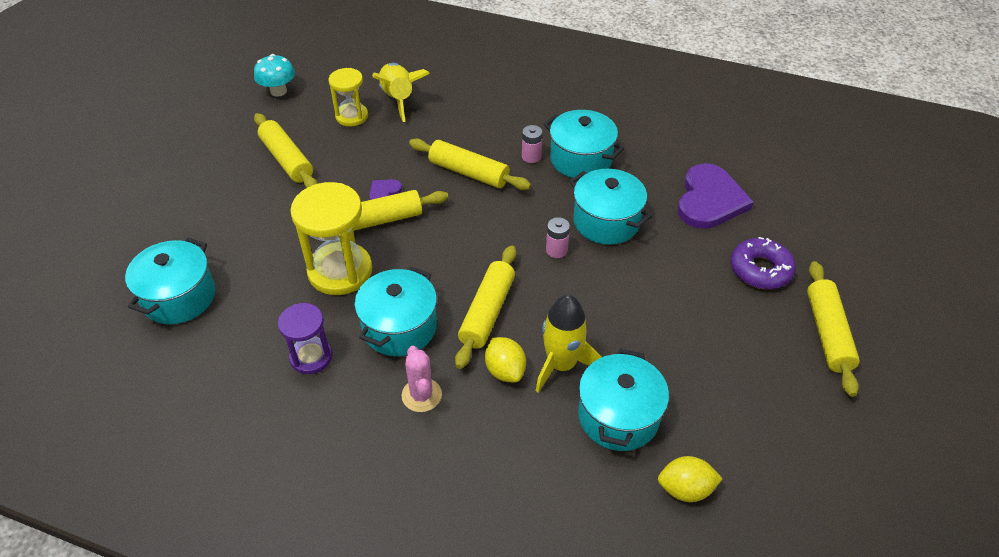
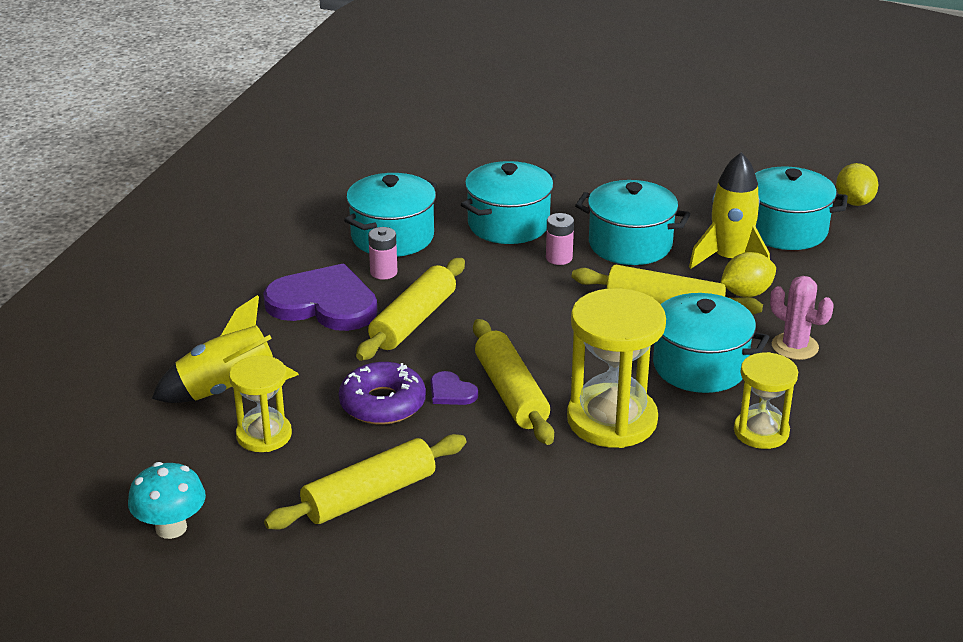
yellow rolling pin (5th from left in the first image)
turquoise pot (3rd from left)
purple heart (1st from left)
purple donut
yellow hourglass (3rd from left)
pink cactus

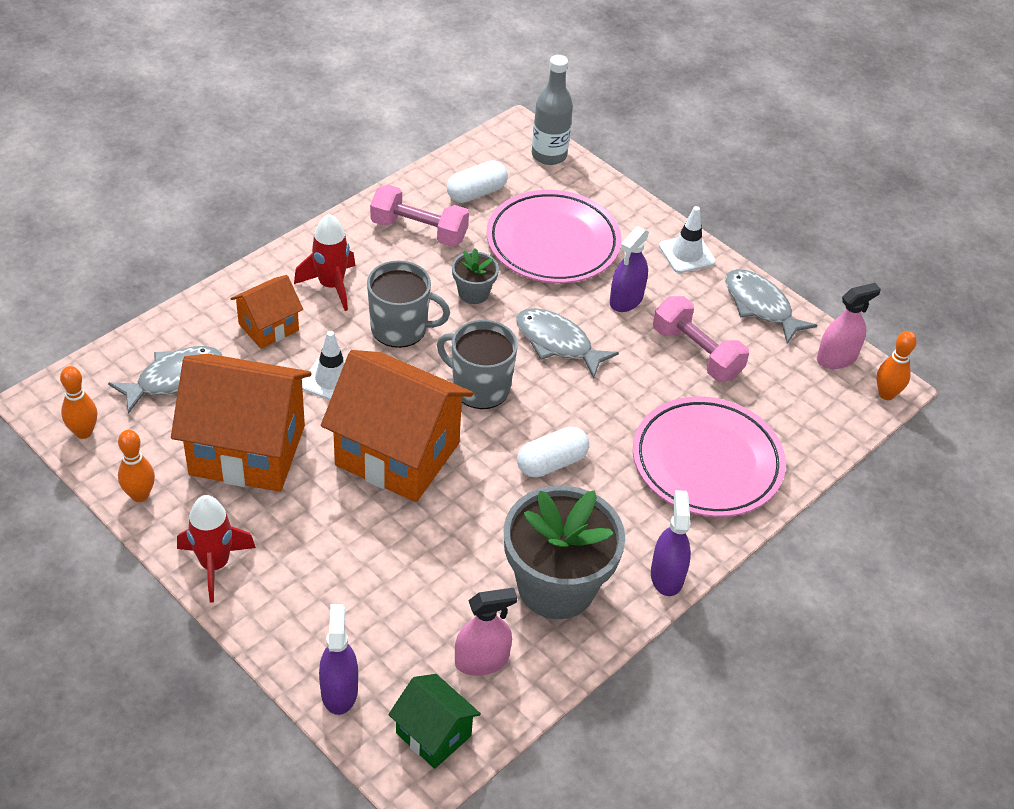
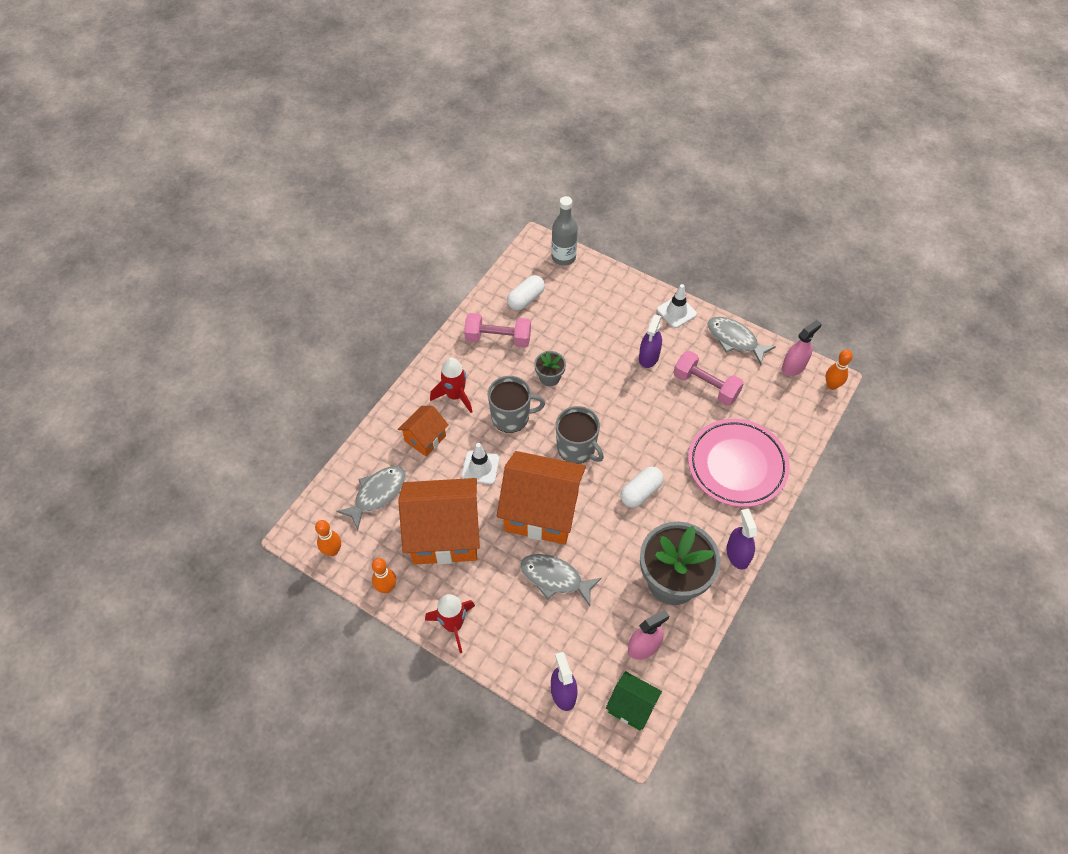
pink plate (1st from left in the first image)
grey fish (2nd from left)
grey mug (2nd from left)

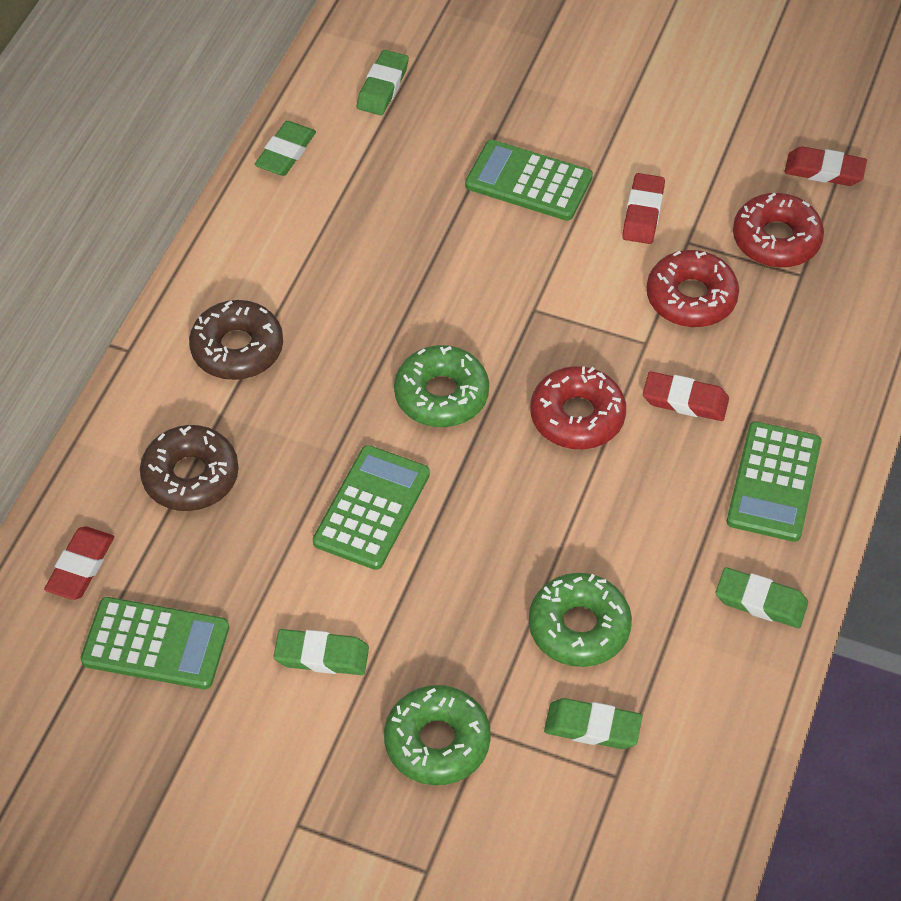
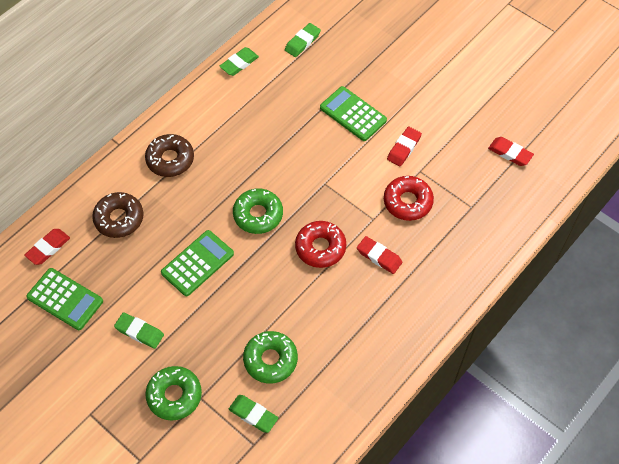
green eraser (5th from left in the first image)
green calculator (4th from left in the first image)
red donut (3rd from left in the first image)

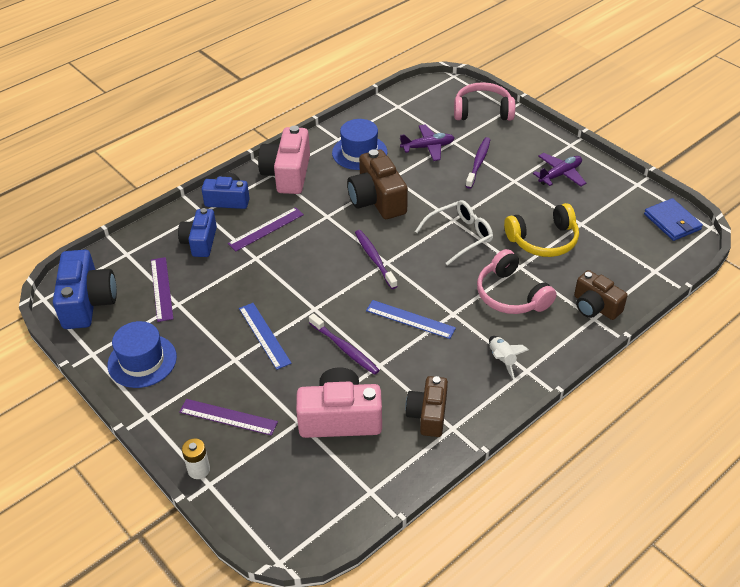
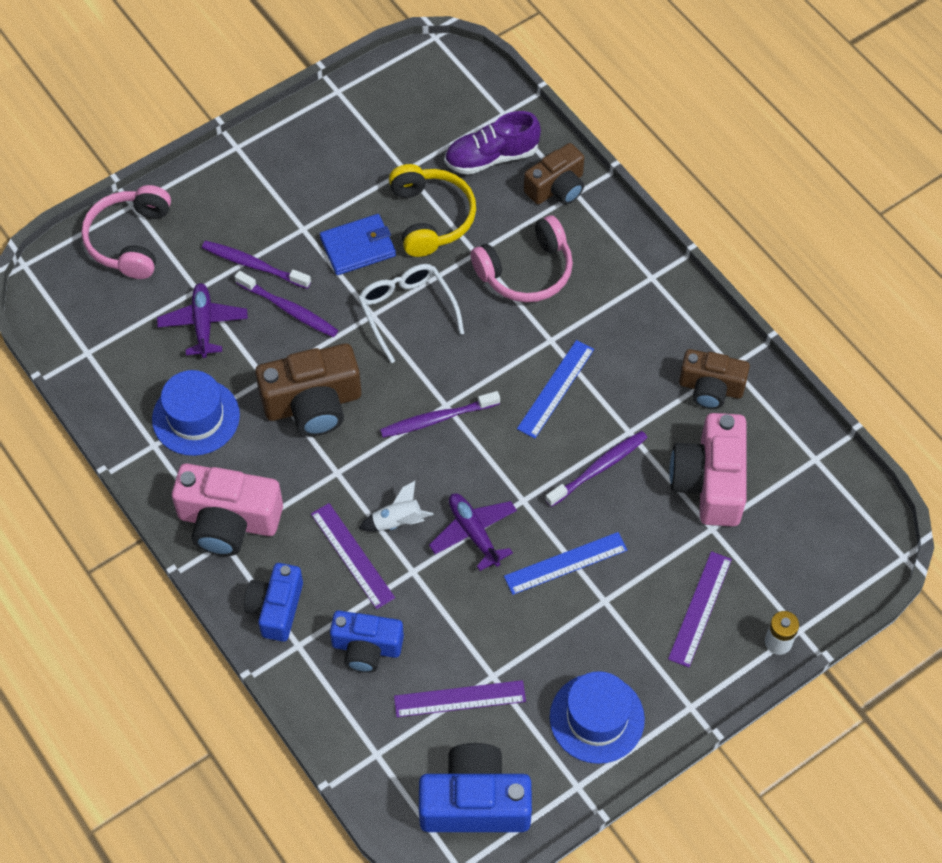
purple toothbrush (2nd from left)
purple shoe
white rocket
purple plane (2nd from left)
blue wallet

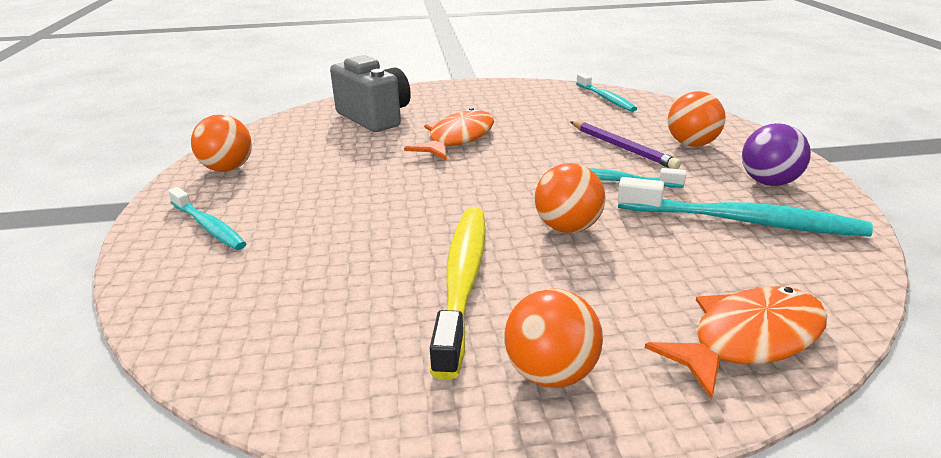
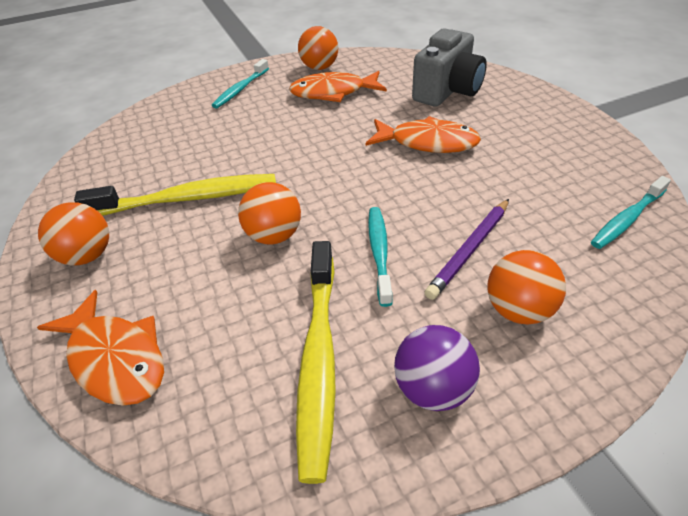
orange fish (2nd from left)
yellow toothbrush (2nd from left)

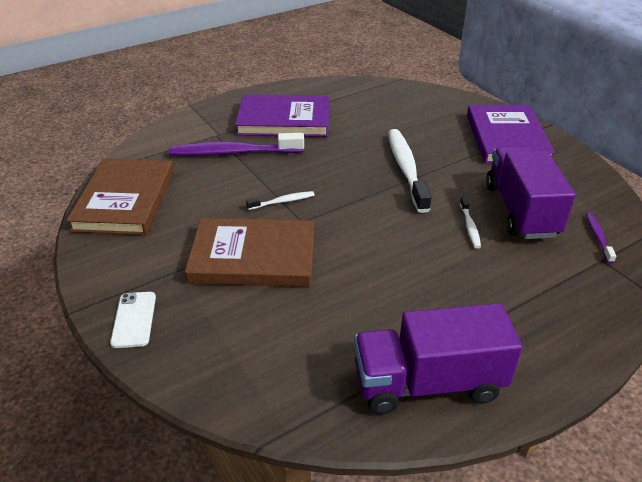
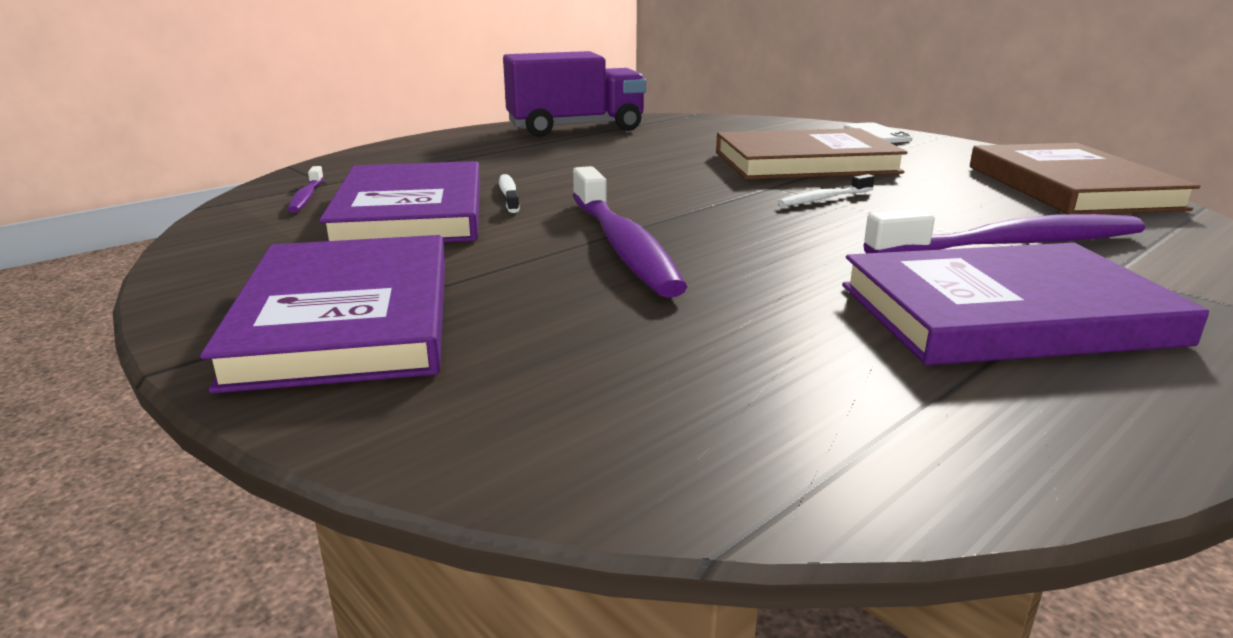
purple book (2nd from left)
purple toothbrush (2nd from left)

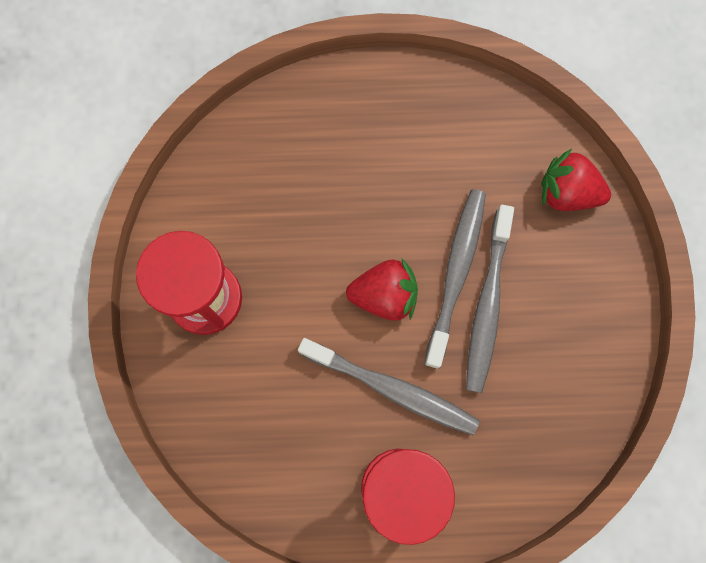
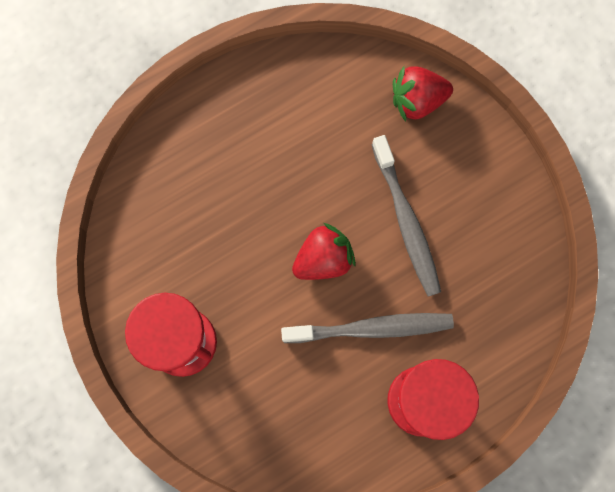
grey toothbrush (2nd from left in the first image)

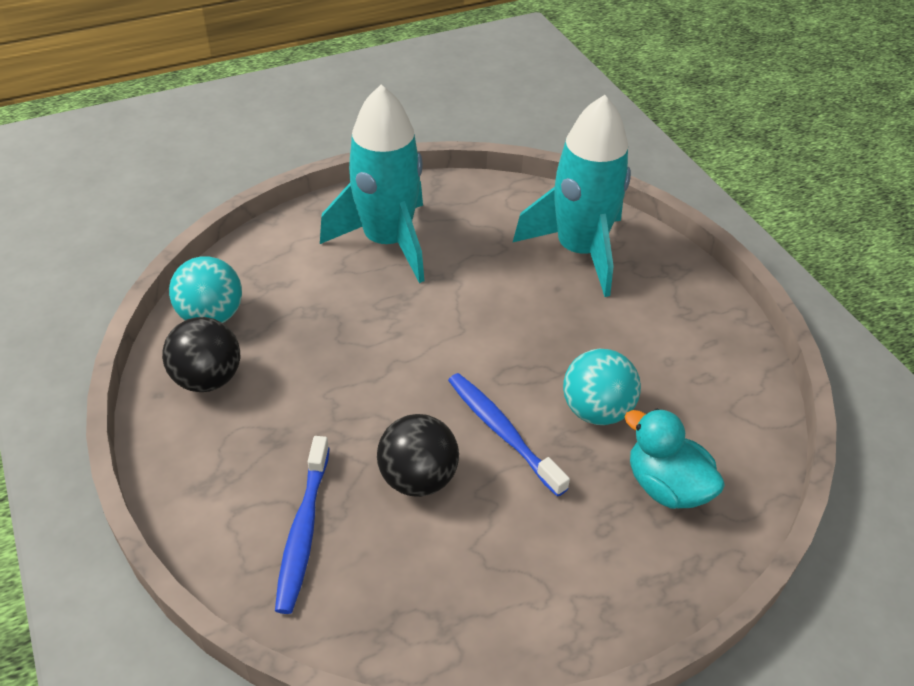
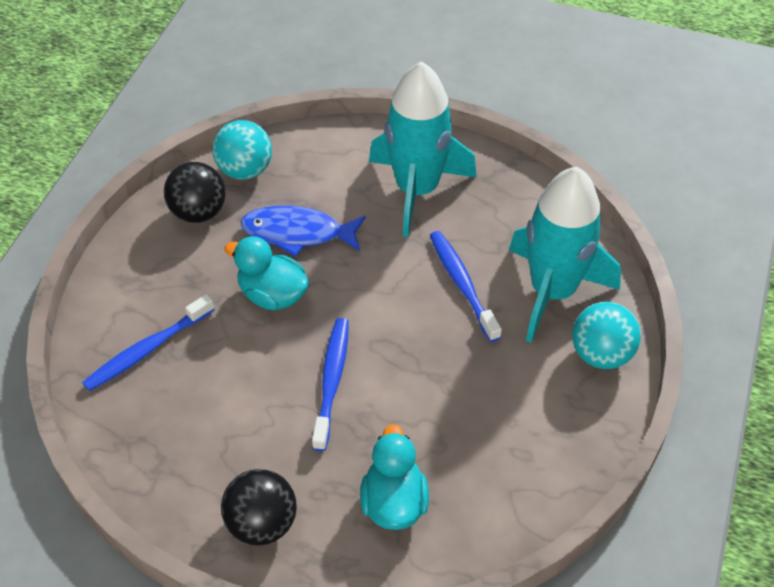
turquoise duck (1st from left)
blue fish
blue toothbrush (3rd from left)
black ball (2nd from left)
turquoise ball (2nd from left)

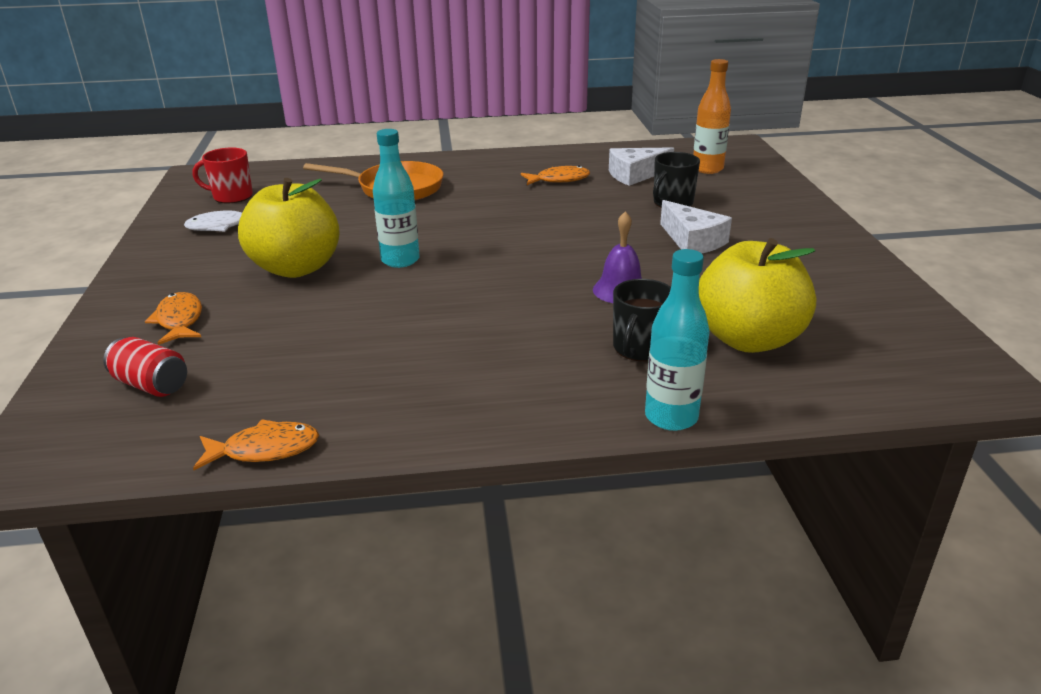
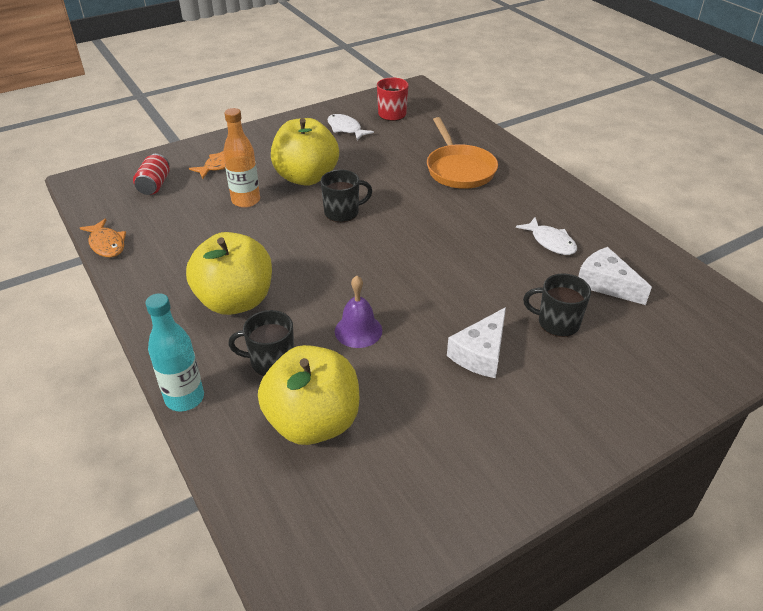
yellow apple (1st from left)
orange bottle
black mug (2nd from left)
white fish (2nd from left)

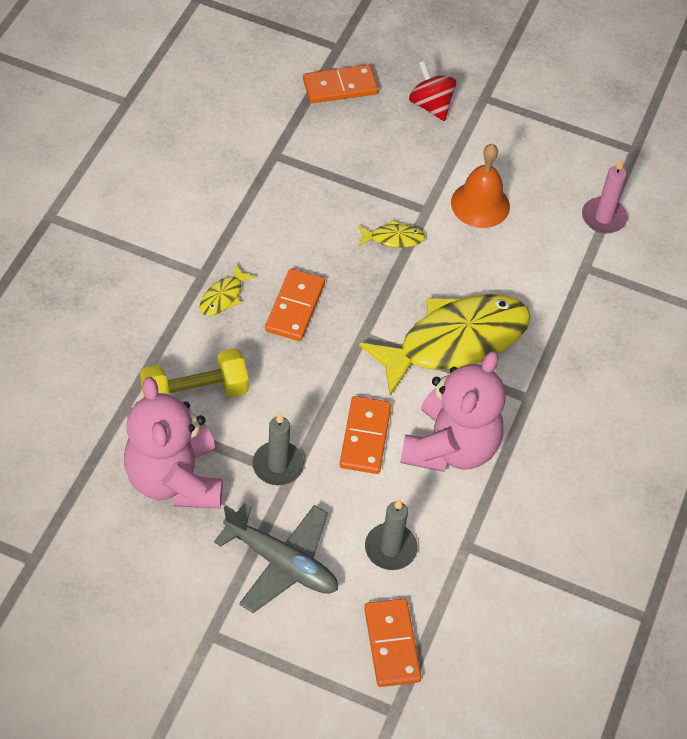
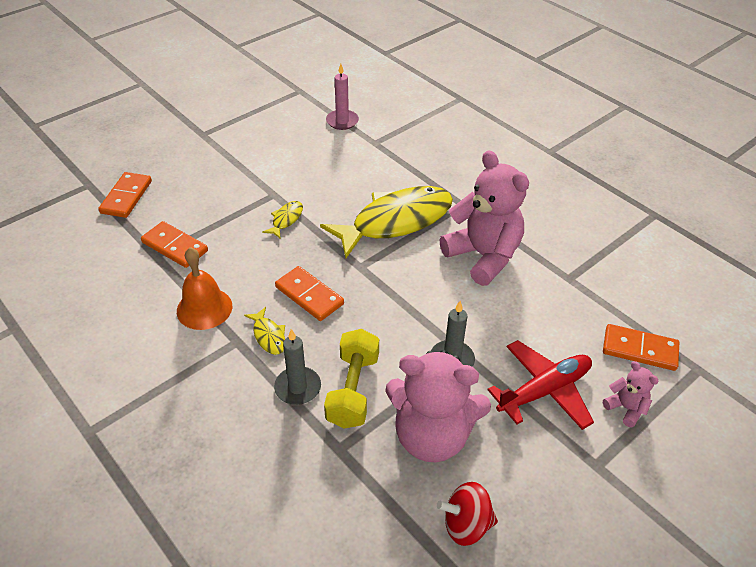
pink teddy bear (3rd from left)
orange domino (2nd from left)
grey candle (1st from left)
red spinning top
orange bell
red plane
yellow fish (3rd from left)

